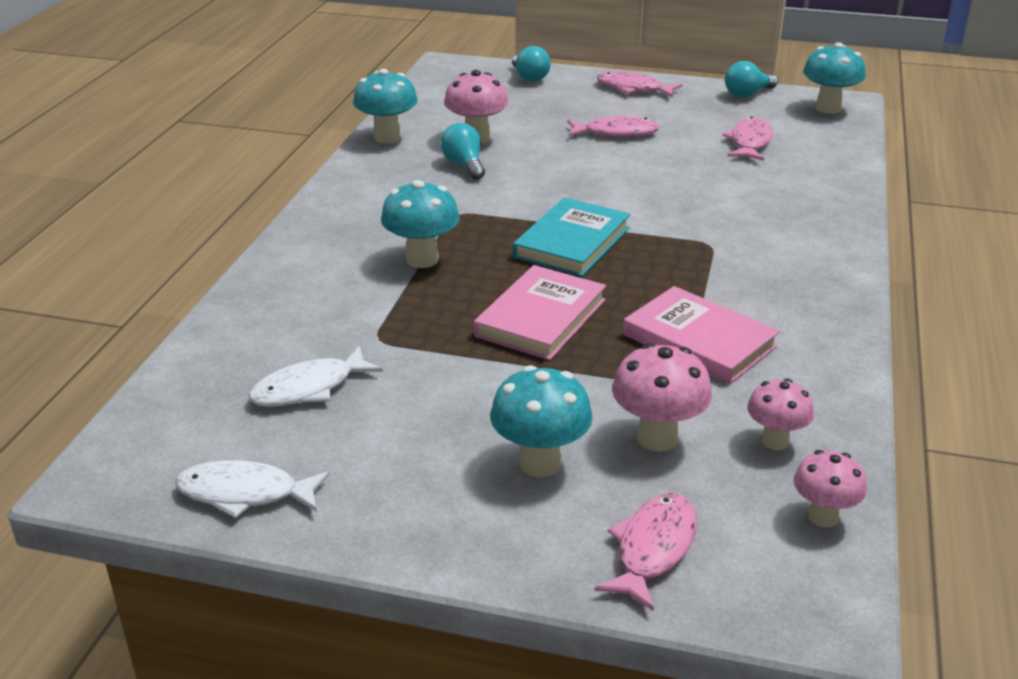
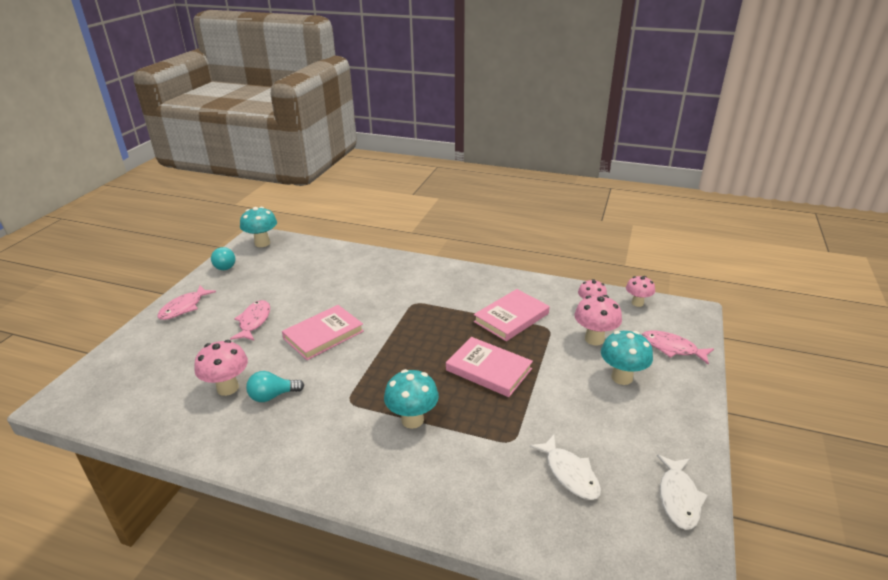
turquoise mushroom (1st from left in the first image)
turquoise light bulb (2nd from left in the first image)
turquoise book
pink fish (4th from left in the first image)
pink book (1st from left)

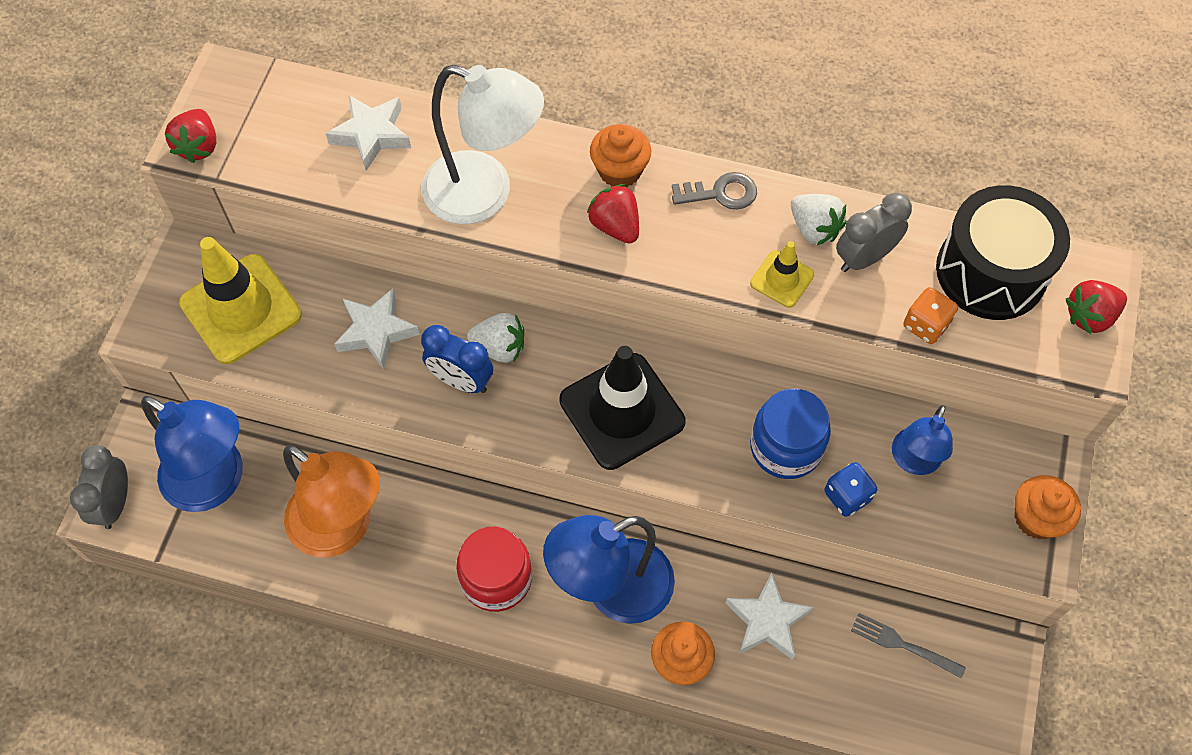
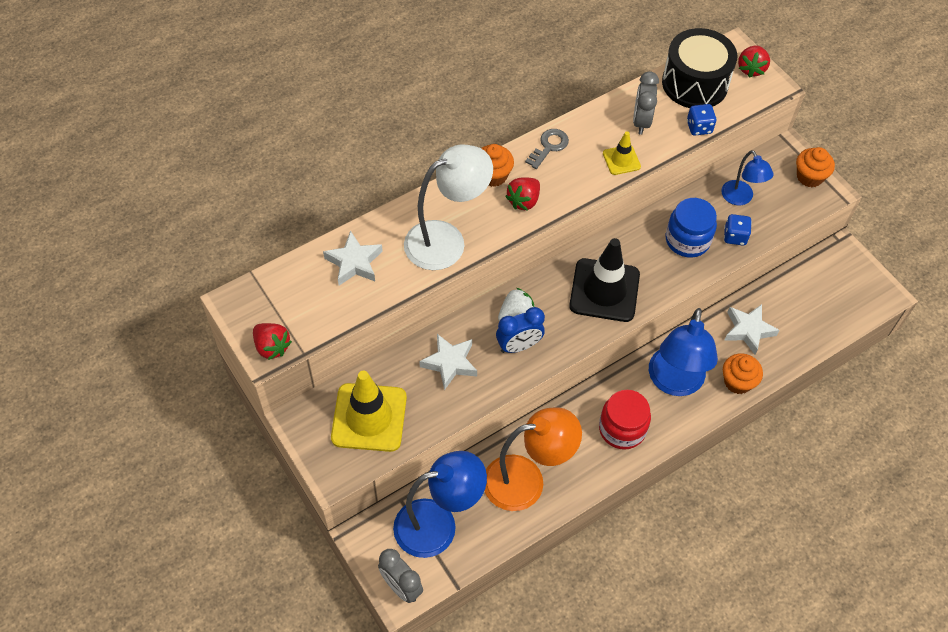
white strawberry (2nd from left in the first image)
grey fork
blue dice (1st from left)
red strawberry (2nd from left)

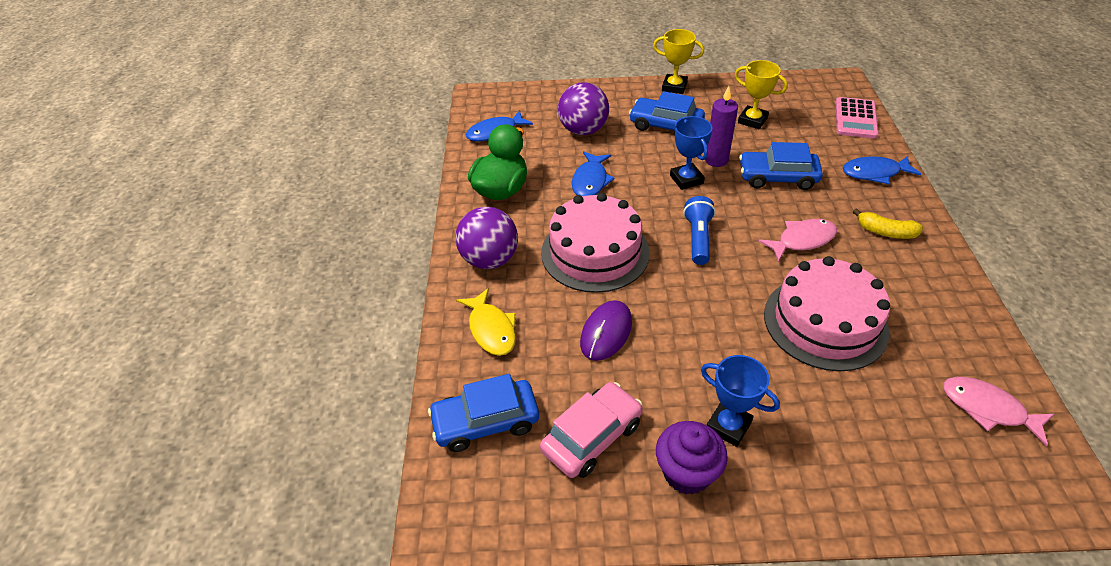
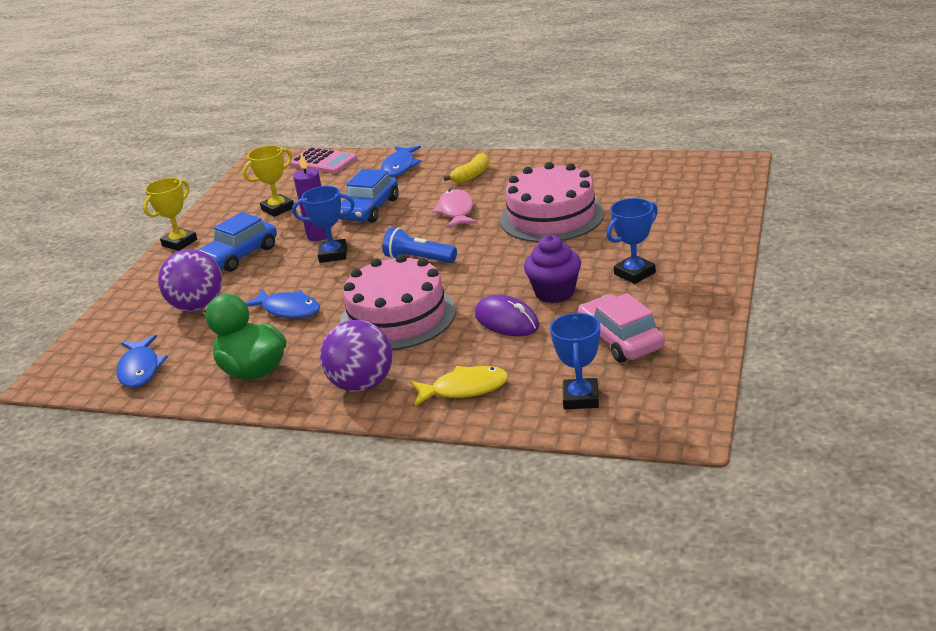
pink fish (2nd from left in the first image)
purple cupcake
blue trophy (2nd from left)

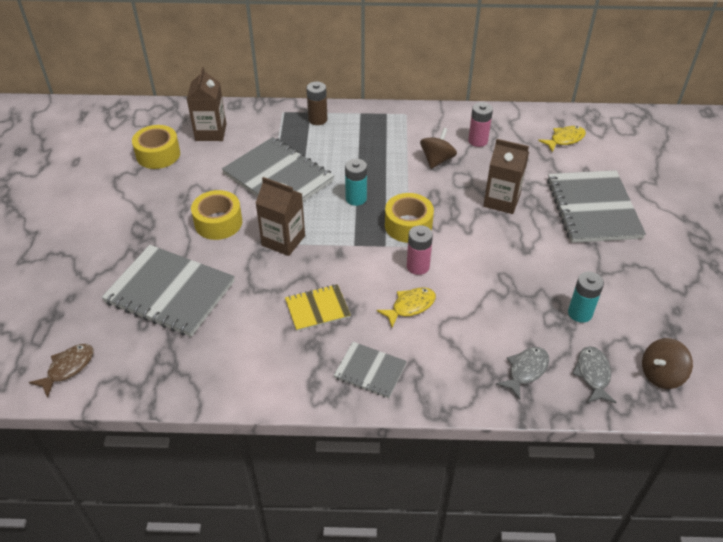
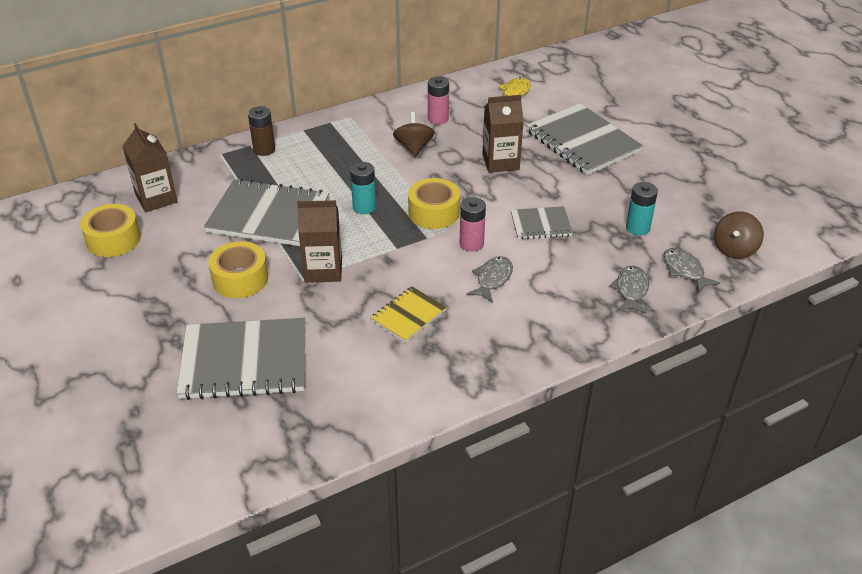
brown fish
grey notebook (3rd from left)
grey fish (1st from left)

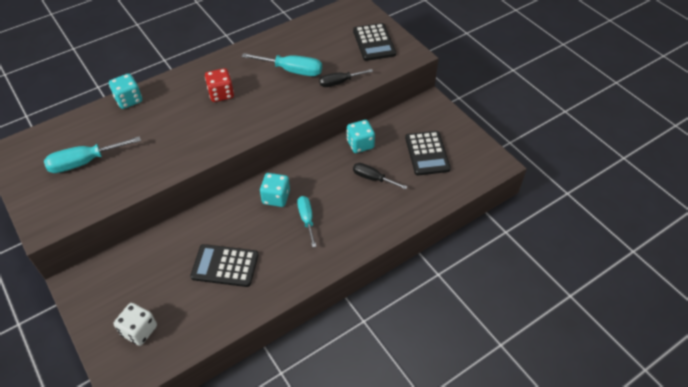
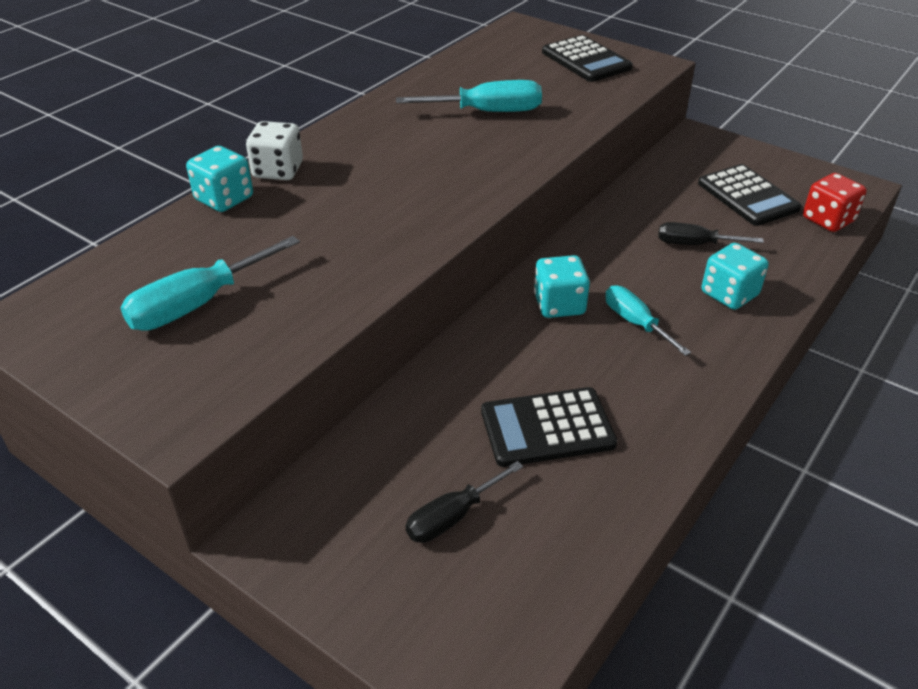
white dice
red dice
black screwdriver (1st from left)
turquoise dice (3rd from left)

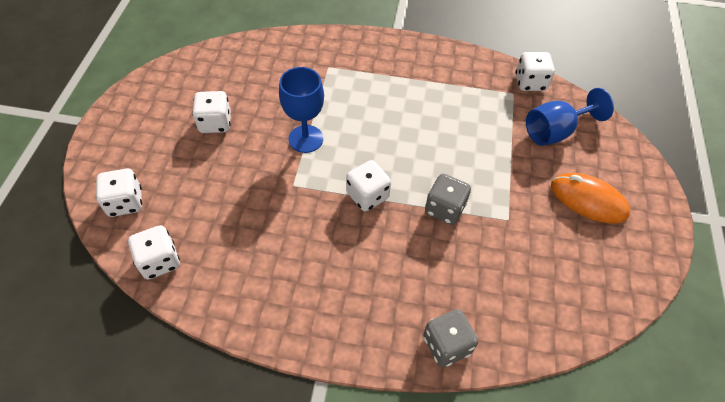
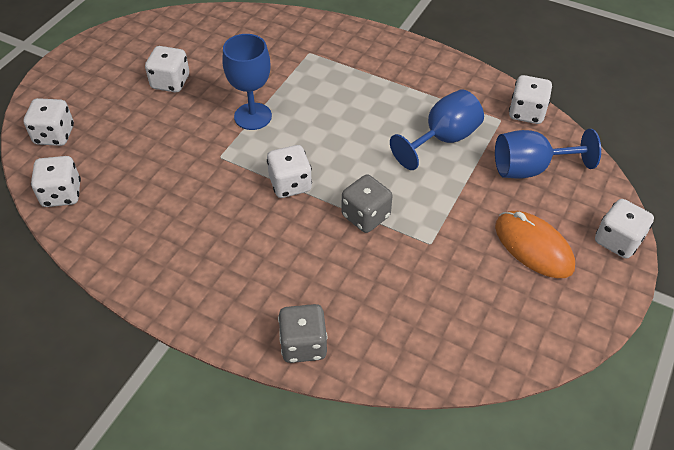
blue goblet (2nd from left)
white dice (6th from left)

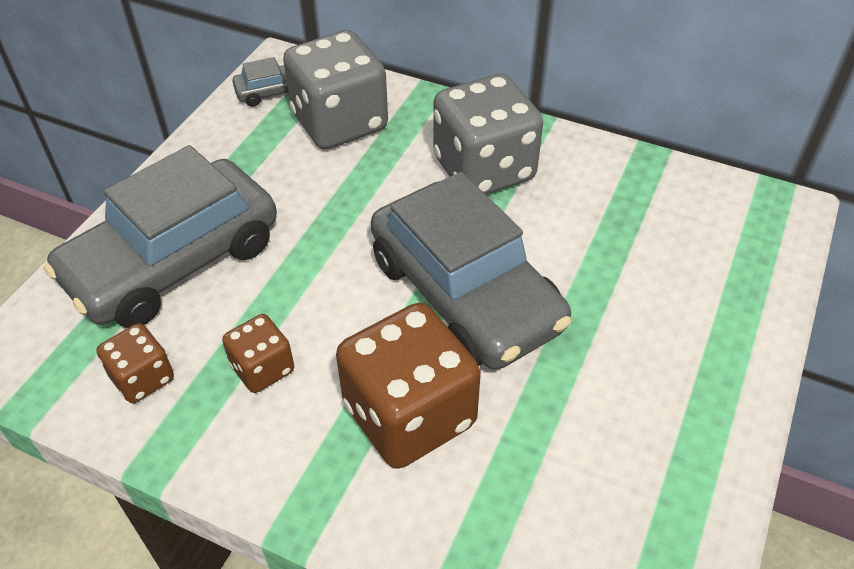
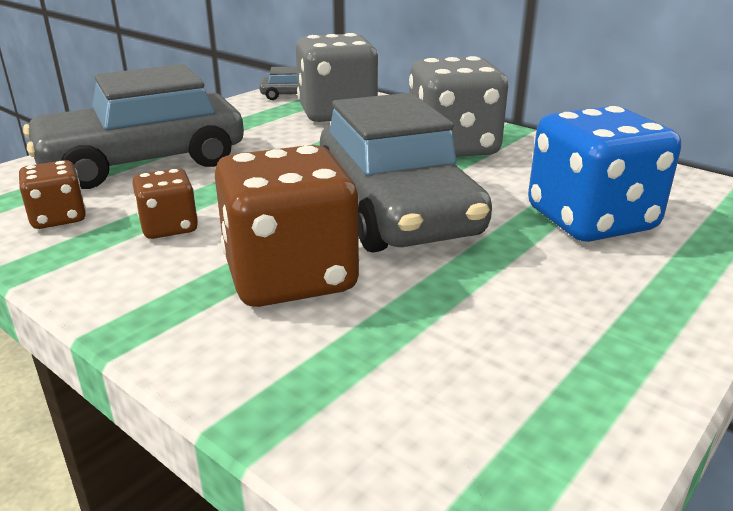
blue dice

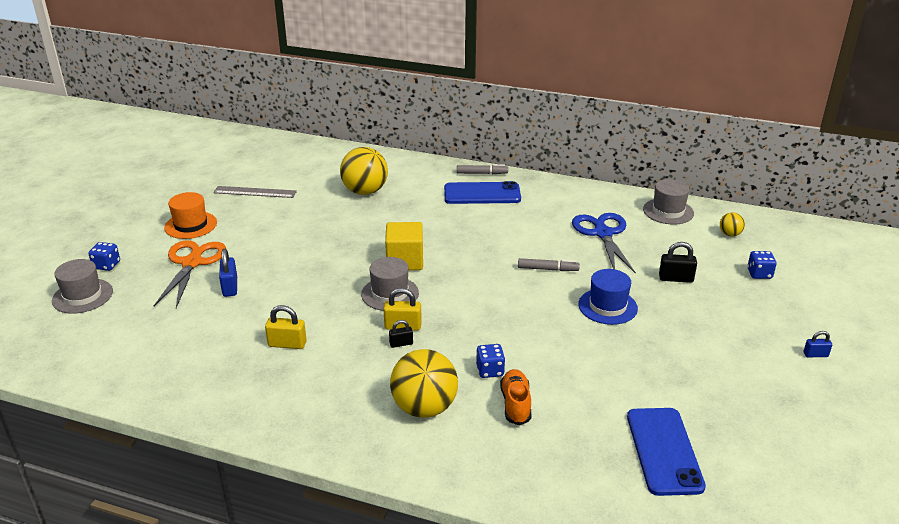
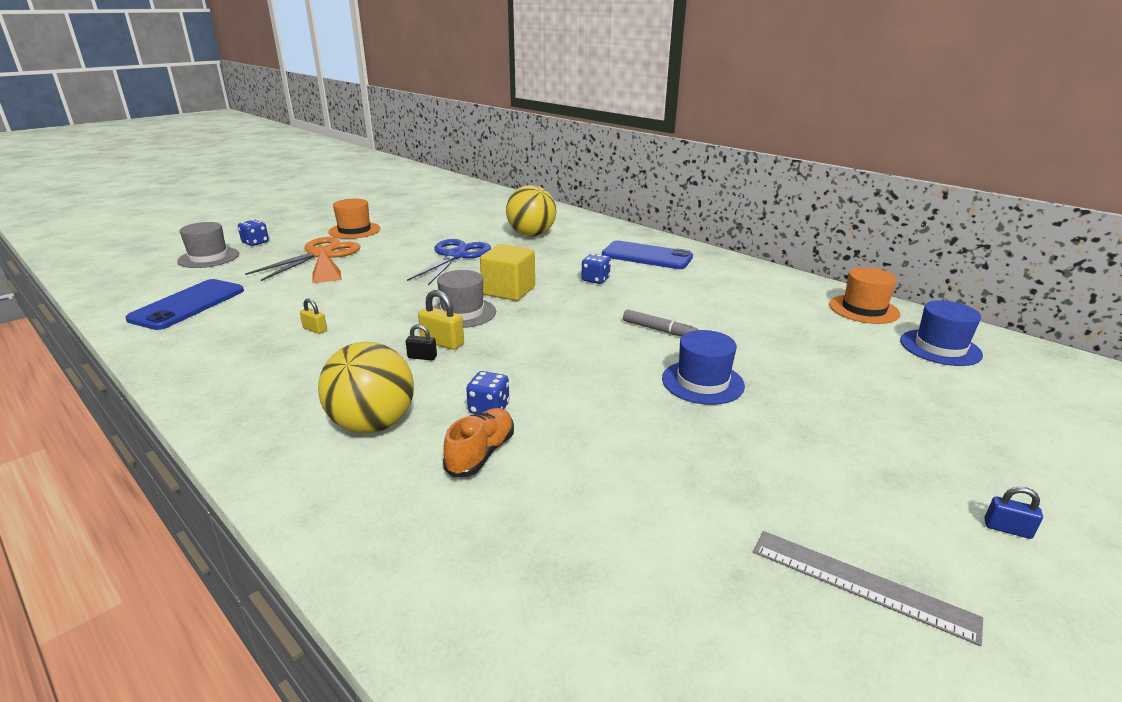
grey marker (1st from left in the first image)
black padlock (2nd from left in the first image)
grey ruler
blue scissors
blue phone (1st from left)
blue dice (3rd from left)
orange pyramid
blue hat (2nd from left)
orange hat (2nd from left)
yellow padlock (1st from left)

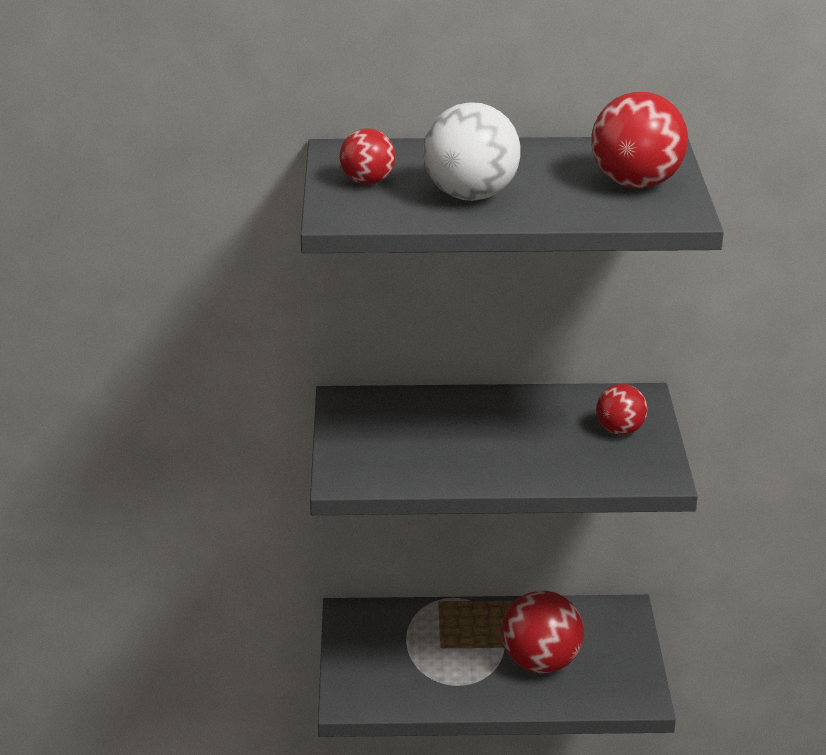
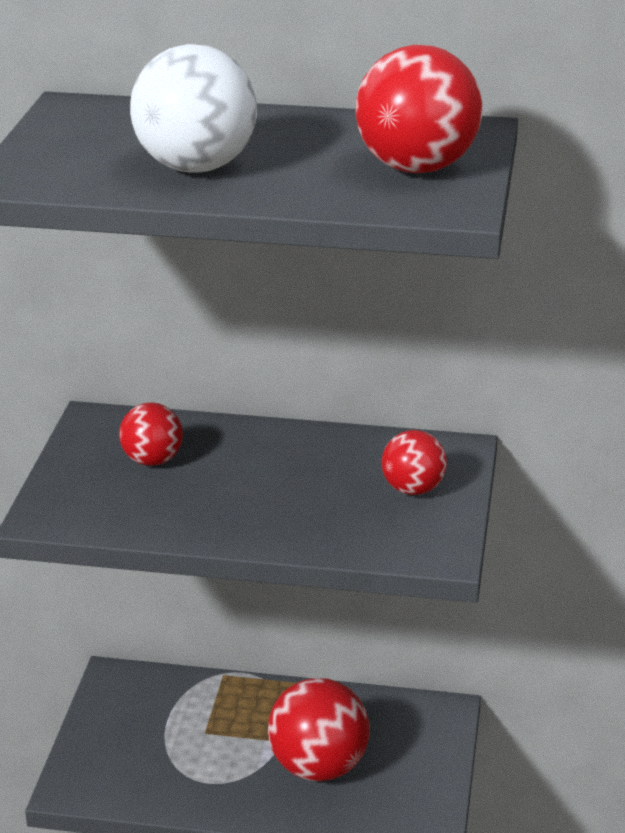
red ball (1st from left)

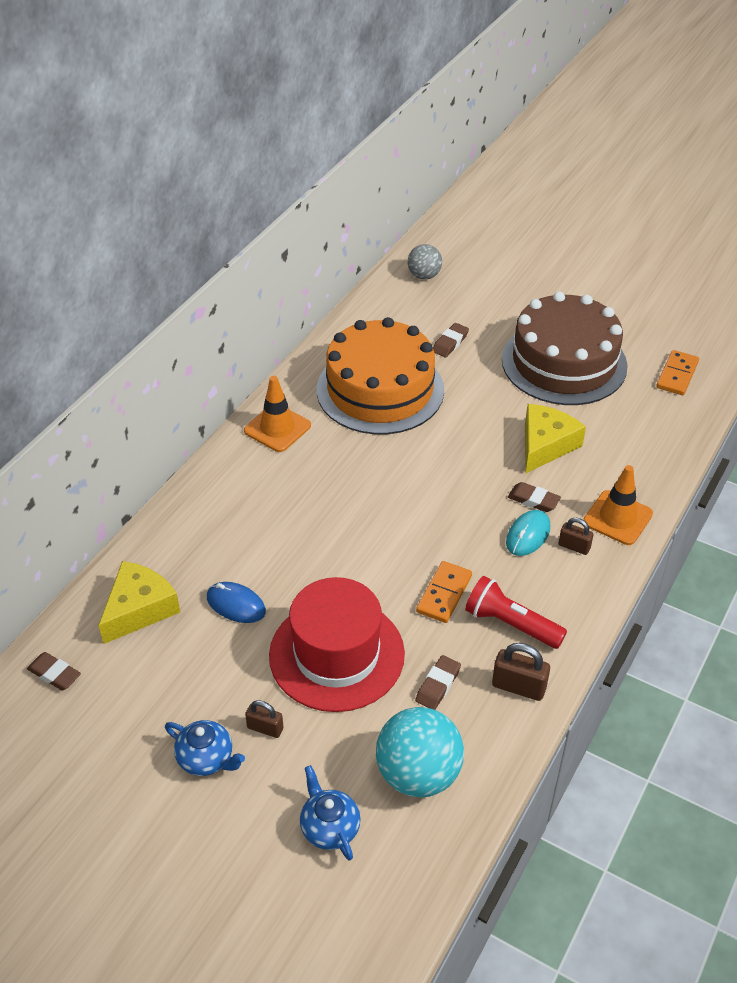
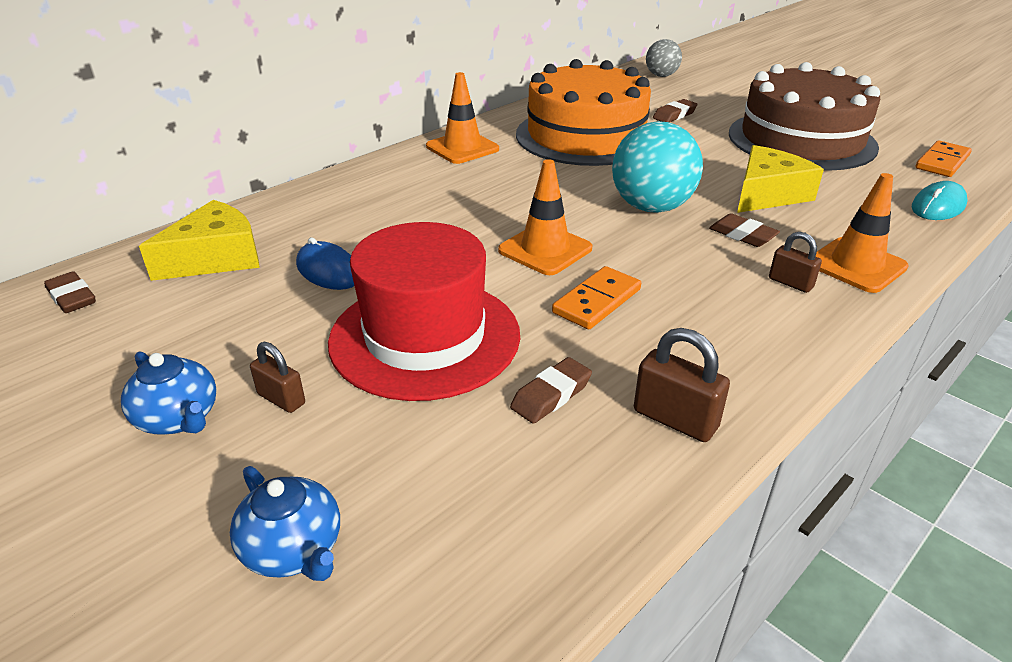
red flashlight
orange traffic cone (2nd from left)
turquoise ball
turquoise mouse
blue teapot (2nd from left)

